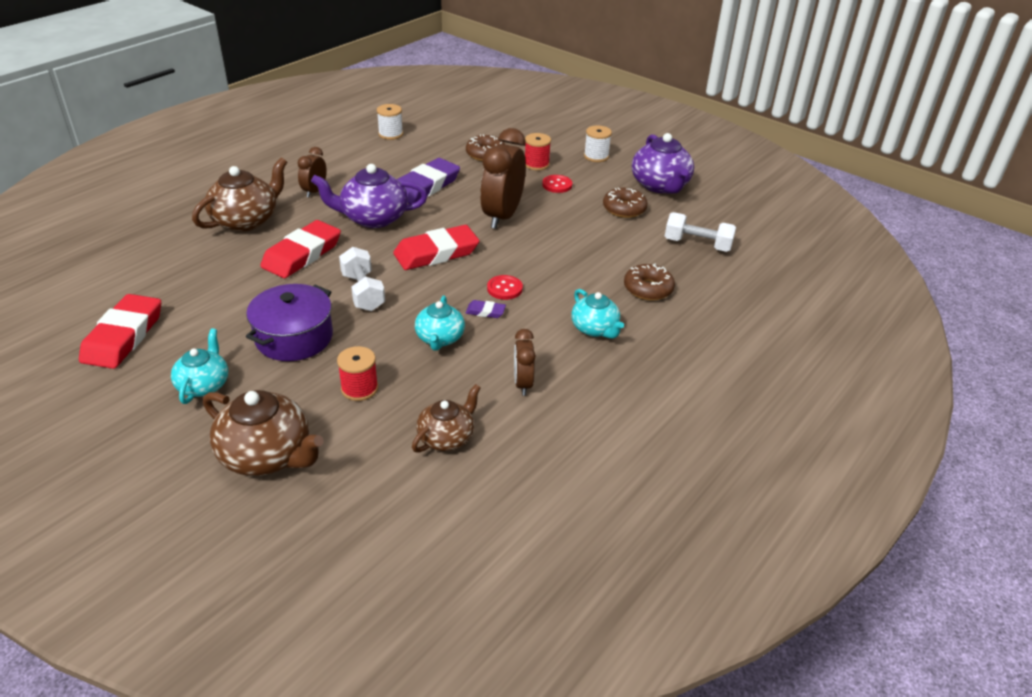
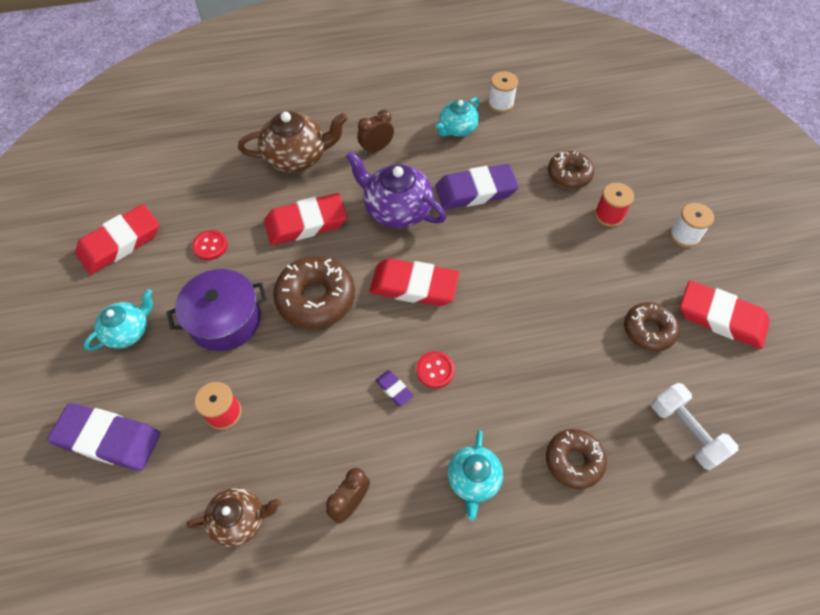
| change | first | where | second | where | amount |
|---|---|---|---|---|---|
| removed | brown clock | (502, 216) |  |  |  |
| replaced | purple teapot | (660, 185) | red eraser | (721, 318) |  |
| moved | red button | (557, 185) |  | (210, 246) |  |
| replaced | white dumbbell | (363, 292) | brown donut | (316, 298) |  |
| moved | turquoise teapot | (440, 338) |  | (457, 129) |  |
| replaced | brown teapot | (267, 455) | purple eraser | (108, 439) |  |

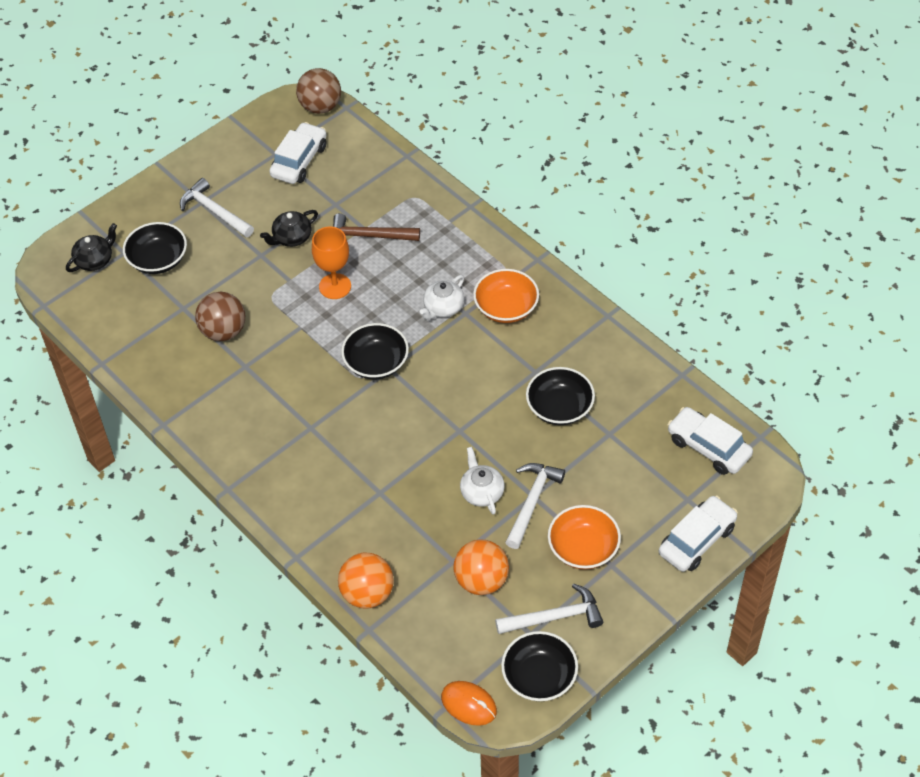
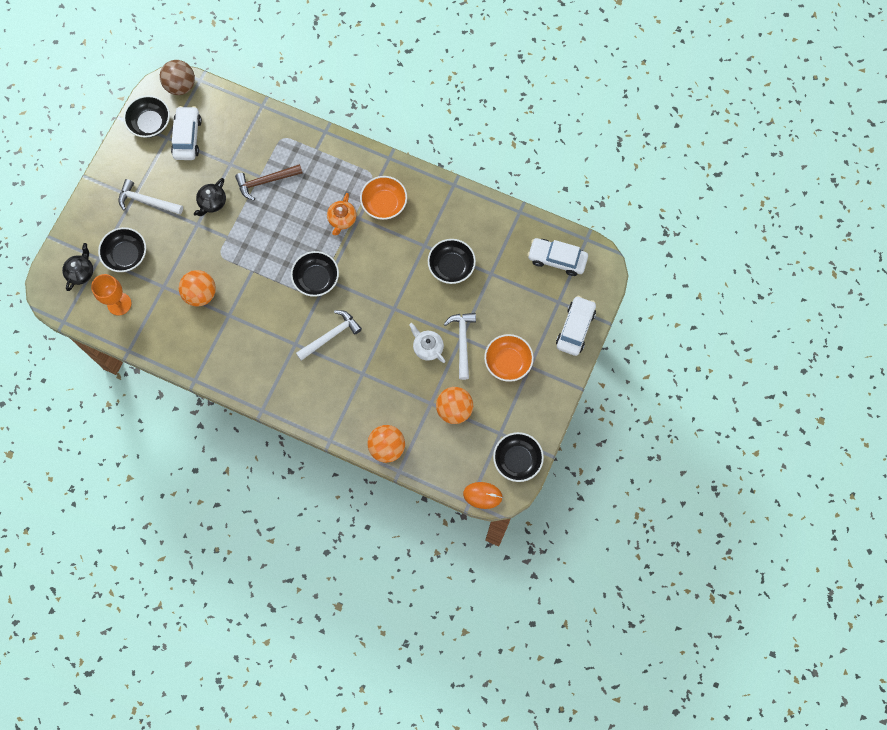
| change | first | where | second | where | amount |
|---|---|---|---|---|---|
| moved | orange goblet | (335, 286) |  | (119, 304) |  |
| recoloured | white teapot | (443, 308) | orange teapot | (342, 219) |  |
| recoloured | brown ball | (223, 331) | orange ball | (201, 294) |  |
| moved | white hammer | (554, 617) |  | (330, 336) |  |
| added |  |  | black bowl | (150, 123) |  |

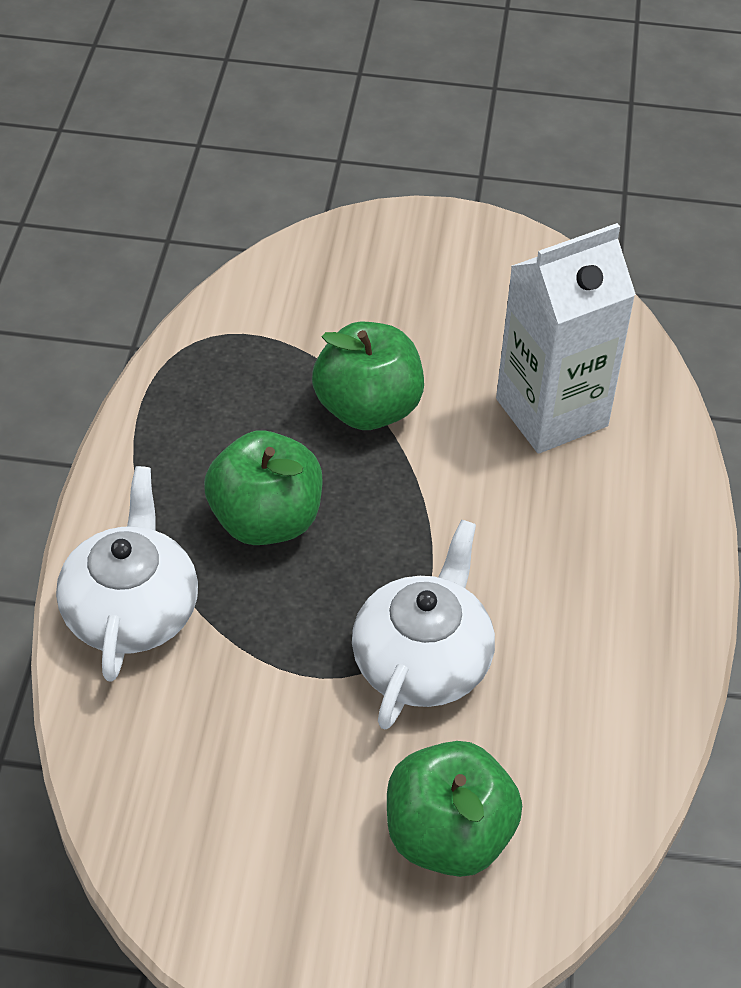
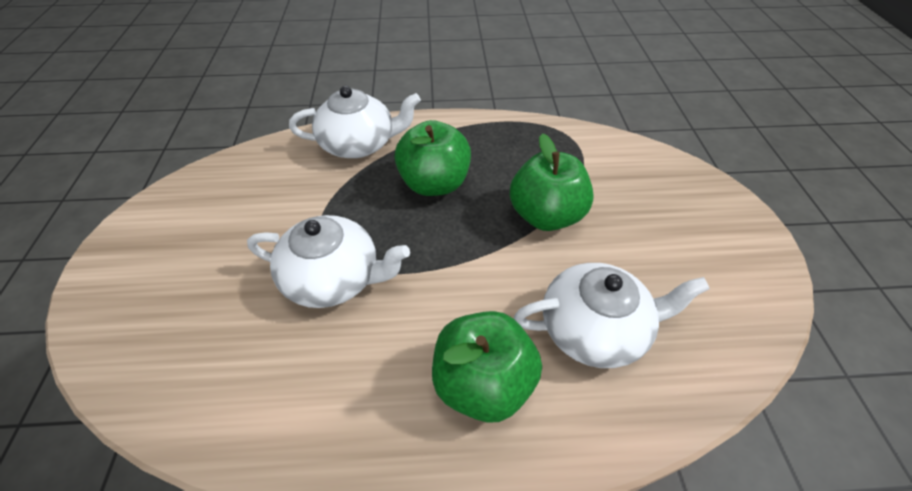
| change | first | where | second | where | amount |
|---|---|---|---|---|---|
| replaced | white carton | (551, 412) | white teapot | (595, 329) |  |
| moved | green apple | (448, 836) |  | (483, 383) |  |

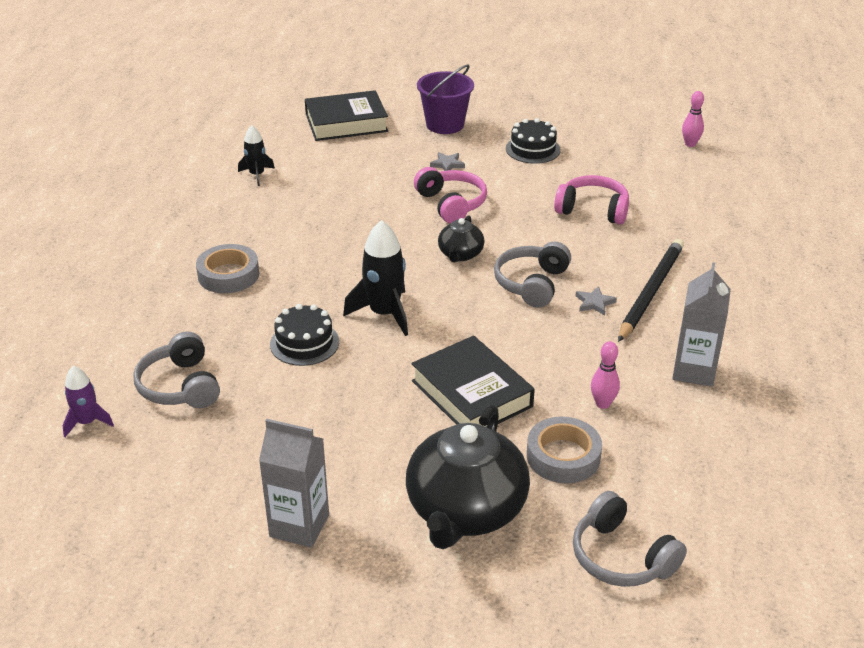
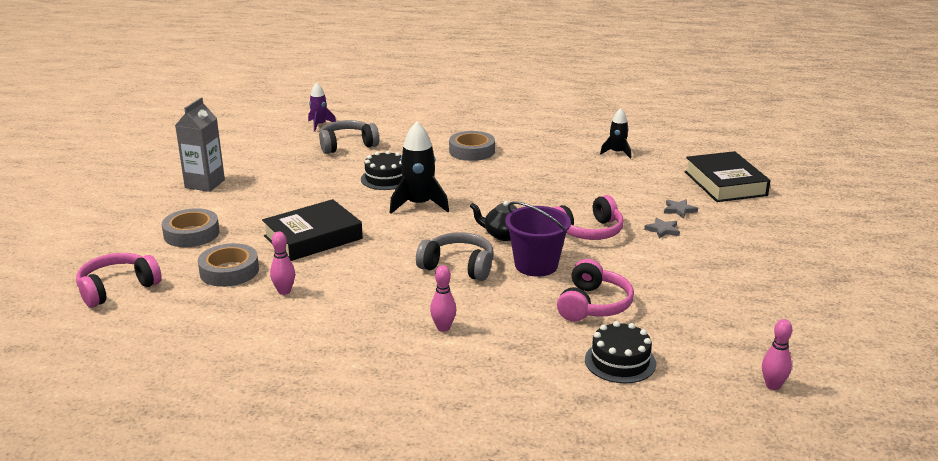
| change | first | where | second | where | amount |
|---|---|---|---|---|---|
| moved | purple bucket | (445, 125) |  | (536, 265) |  |
| moved | black cake | (533, 149) |  | (620, 361) |  |
| replaced | black pencil | (650, 292) | pink bowling pin | (443, 328) |  |
| removed | grey carton | (694, 371) |  |  |  |
| moved | grey star | (594, 303) |  | (679, 210) |  |
| replaced | black teapot | (465, 510) | grey tape | (191, 234) |  |
| recoloured | grey headphones | (621, 557) | pink headphones | (117, 288) |  |

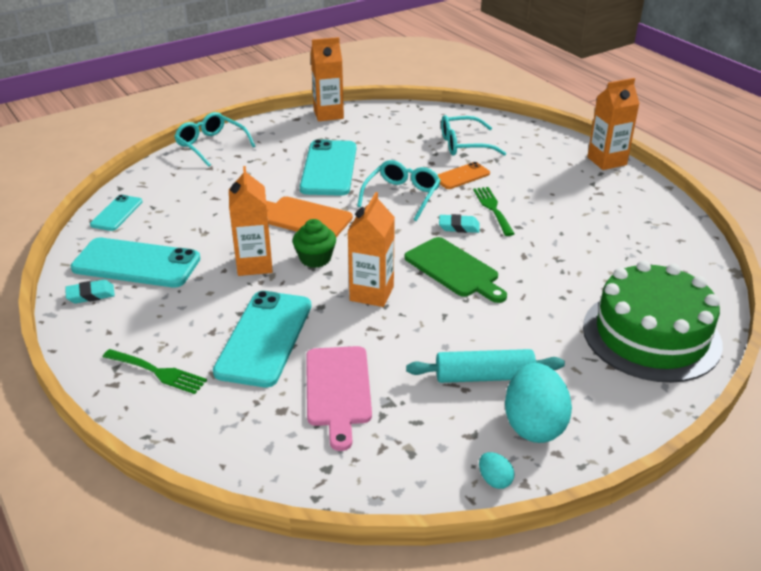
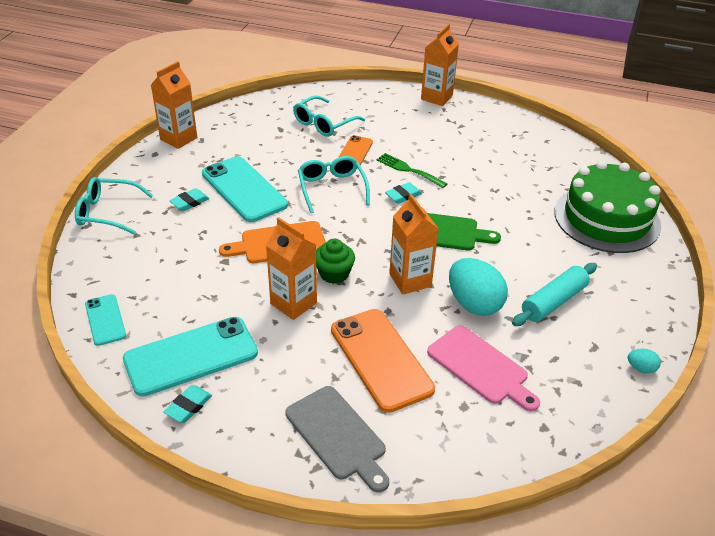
| change | first | where | second | where | amount |
|---|---|---|---|---|---|
| recoloured | turquoise phone | (264, 338) | orange phone | (381, 359) |  |
| replaced | green fork | (158, 372) | grey cutting board | (338, 435) |  |
| moved | turquoise egg | (534, 425) |  | (474, 304) |  |
| added |  |  | turquoise eraser | (190, 202) |  |

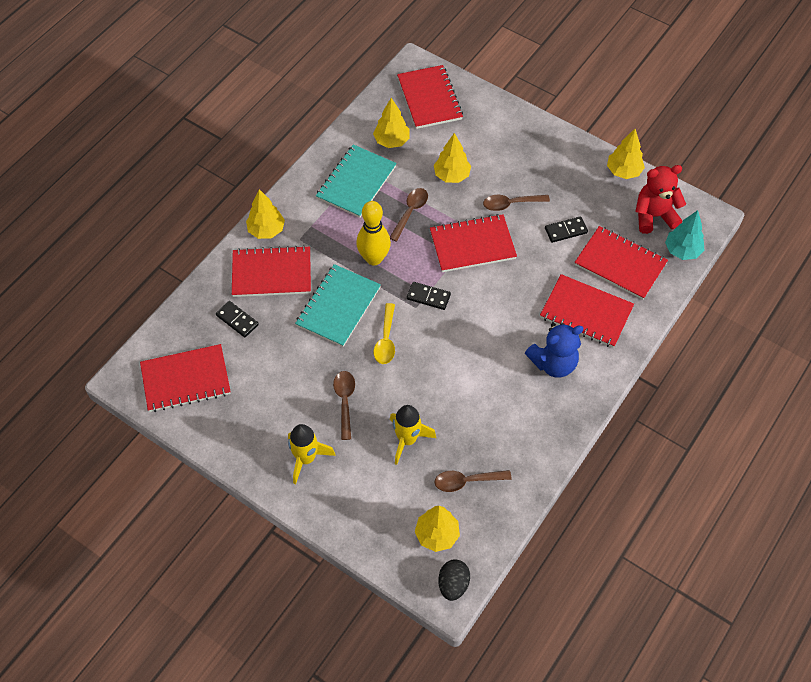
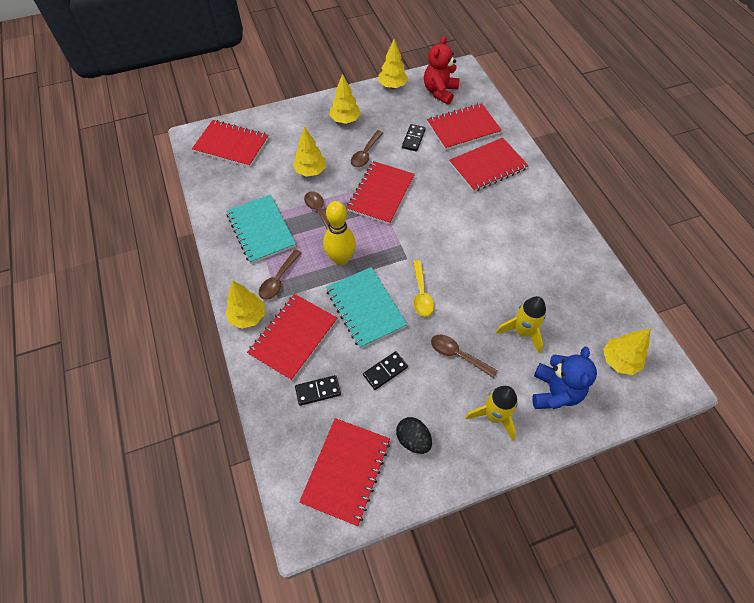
| change | first | where | second | where | amount |
|---|---|---|---|---|---|
| moved | yellow tree | (391, 141) |  | (345, 120) |  |
| removed | turquoise tree | (682, 250) |  |  |  |
| moved | black domino | (428, 297) |  | (385, 371) |  |
| turned | yellow spoon | (386, 340) |  | (421, 294) | 45 degrees clockwise |
| moved | blue teddy bear | (553, 363) |  | (554, 392) |  |
| moved | brown spoon | (467, 481) |  | (278, 280) |  |
| moved | black egg | (453, 584) |  | (413, 439) |  |

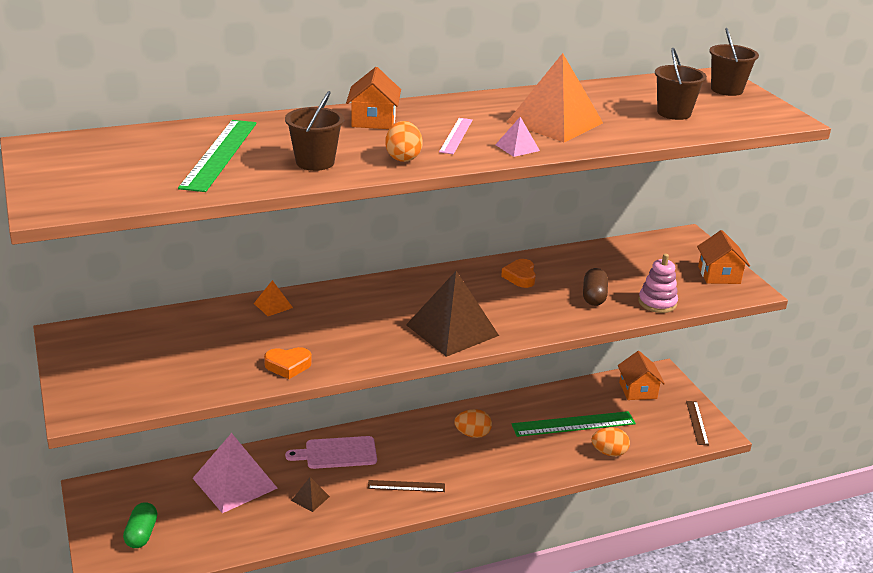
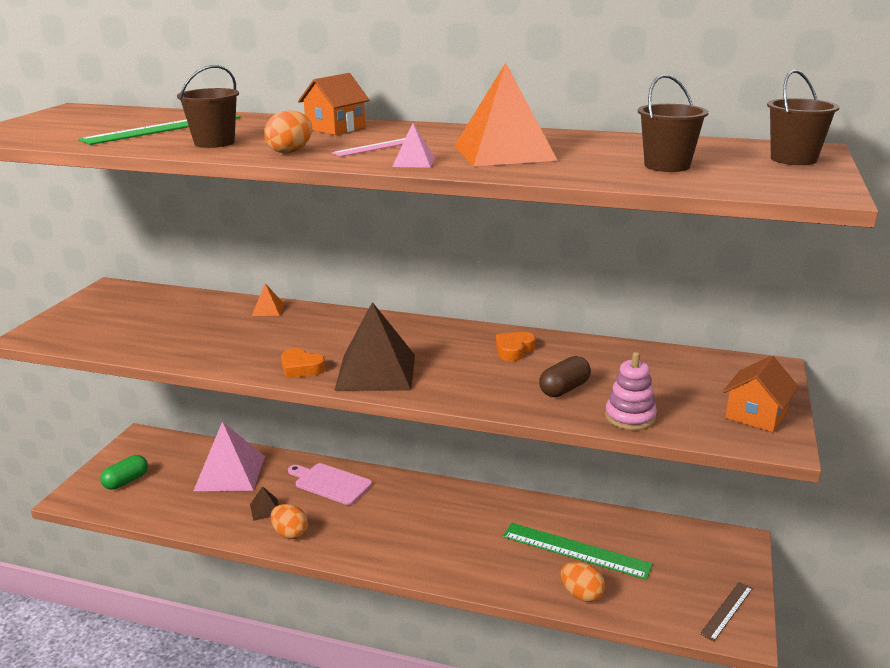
| change | first | where | second | where | amount |
|---|---|---|---|---|---|
| moved | orange heart | (288, 366) |  | (301, 368) |  |
| removed | orange house | (638, 390) |  |  |  |
| moved | orange egg | (472, 434) |  | (290, 533) |  |
| removed | brown ruler | (406, 486) |  |  |  |

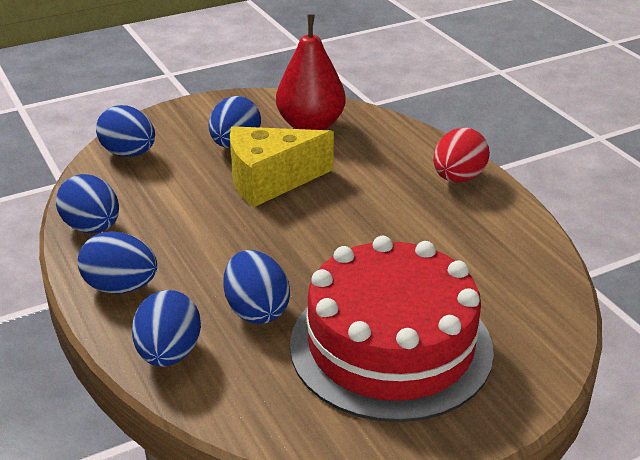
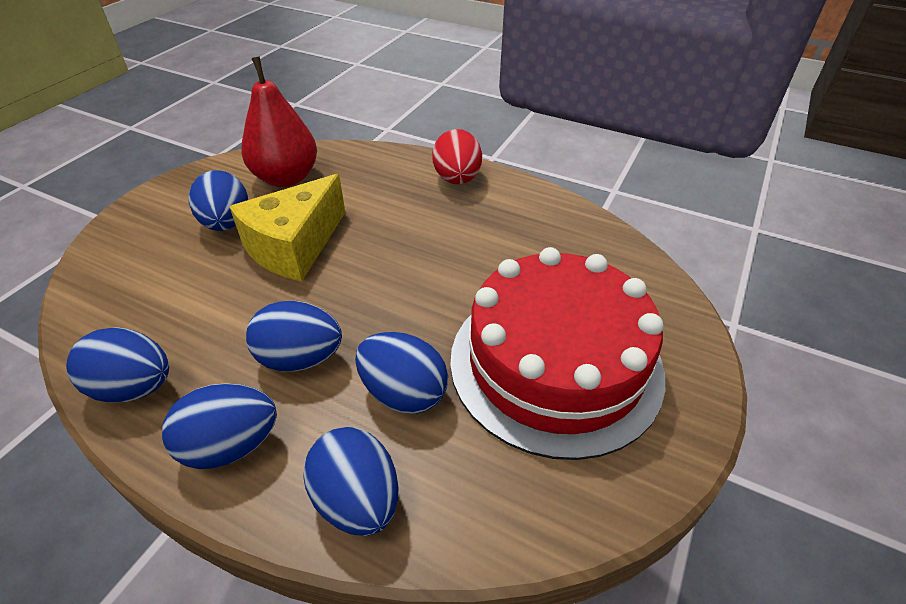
| change | first | where | second | where | amount |
|---|---|---|---|---|---|
| moved | blue egg | (129, 153) |  | (300, 358) |  |

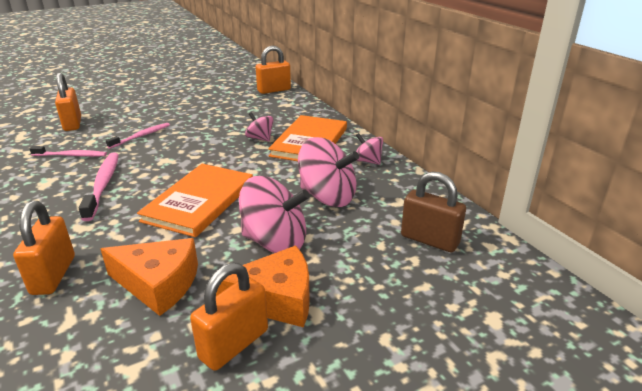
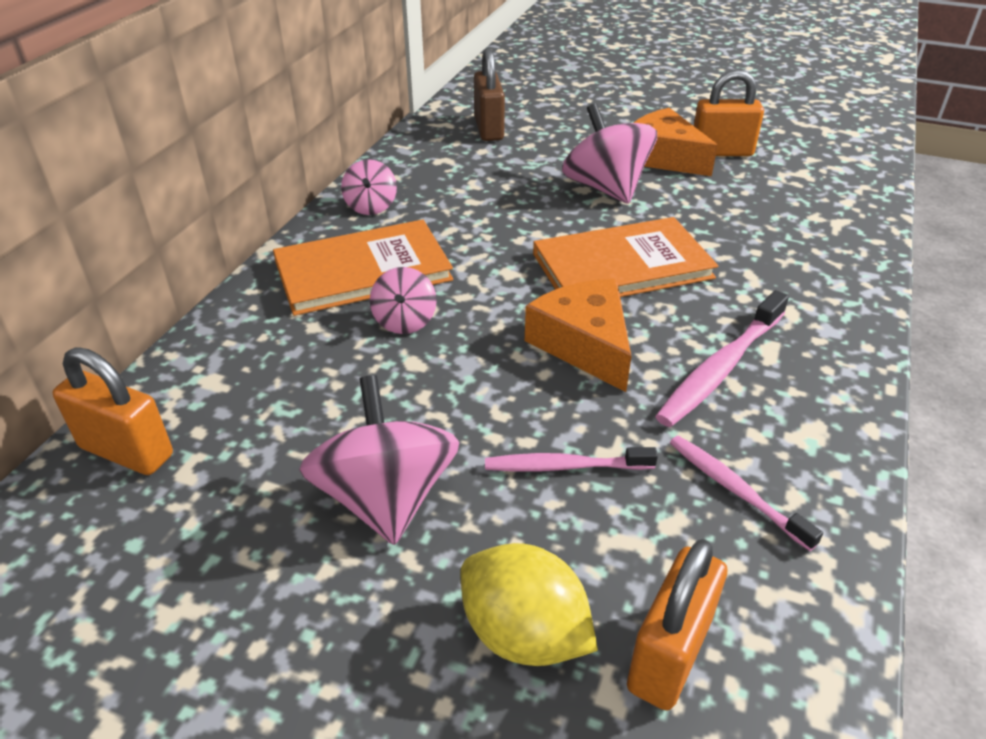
| change | first | where | second | where | amount |
|---|---|---|---|---|---|
| moved | pink spinning top | (327, 197) |  | (386, 498) |  |
| removed | orange padlock | (53, 275) |  |  |  |
| moved | orange cheese | (158, 284) |  | (584, 344) |  |
| added |  |  | yellow lemon | (524, 633) |  |

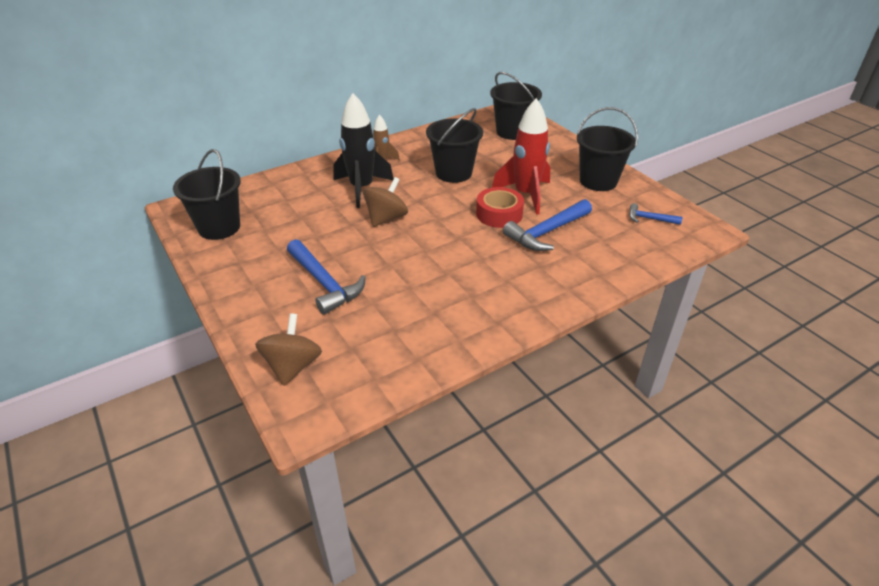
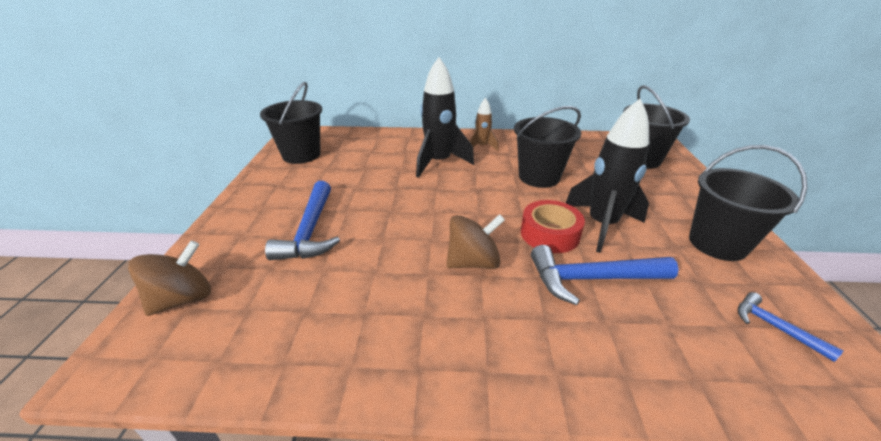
| change | first | where | second | where | amount |
|---|---|---|---|---|---|
| recoloured | red rocket | (525, 195) | black rocket | (601, 225) |  |
| moved | brown spinning top | (386, 218) |  | (473, 262) |  |

